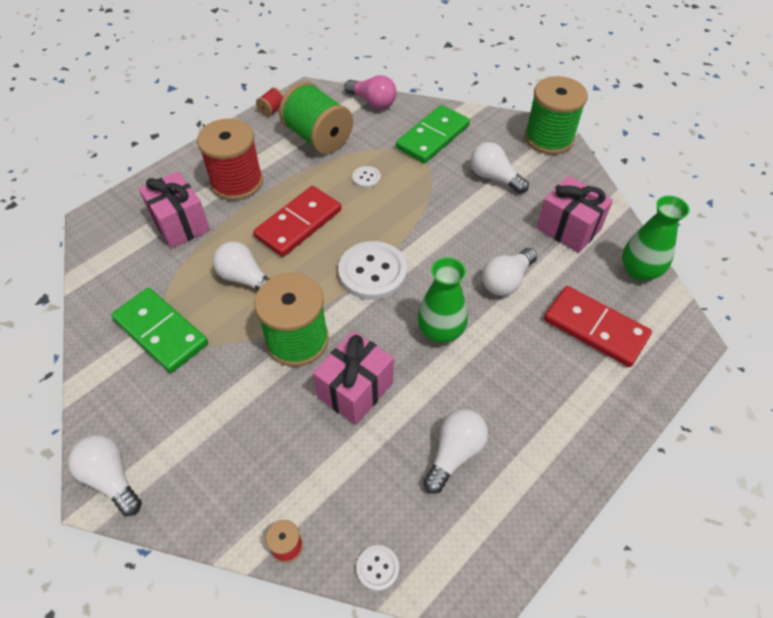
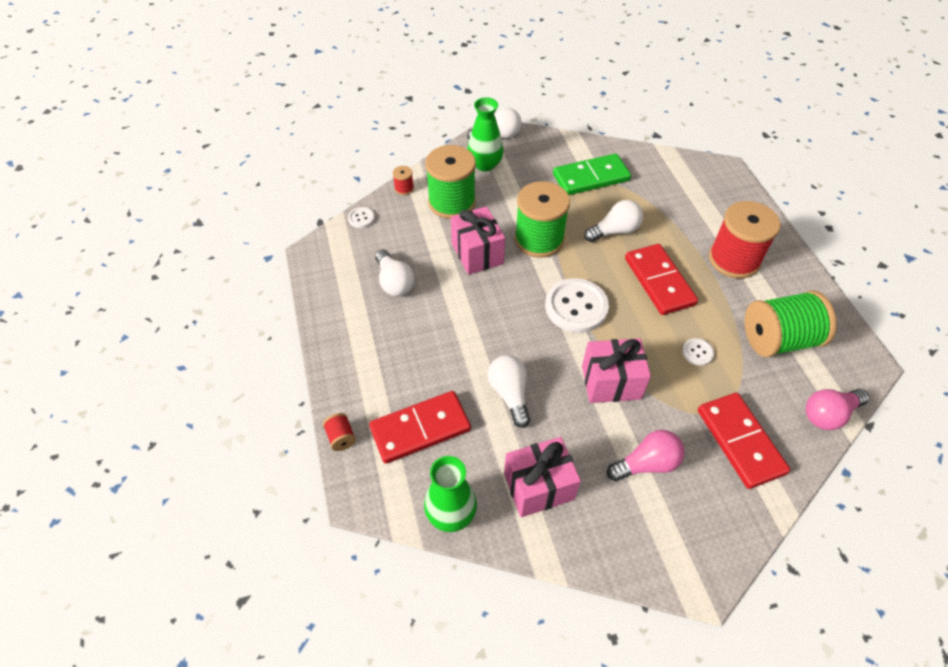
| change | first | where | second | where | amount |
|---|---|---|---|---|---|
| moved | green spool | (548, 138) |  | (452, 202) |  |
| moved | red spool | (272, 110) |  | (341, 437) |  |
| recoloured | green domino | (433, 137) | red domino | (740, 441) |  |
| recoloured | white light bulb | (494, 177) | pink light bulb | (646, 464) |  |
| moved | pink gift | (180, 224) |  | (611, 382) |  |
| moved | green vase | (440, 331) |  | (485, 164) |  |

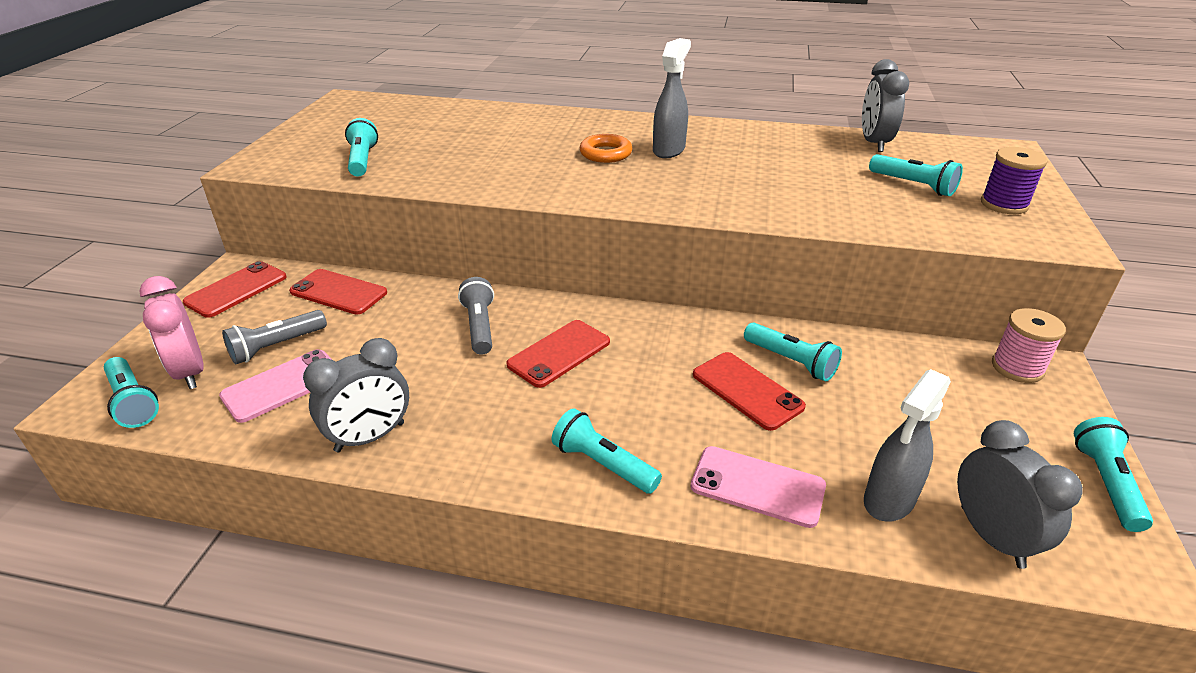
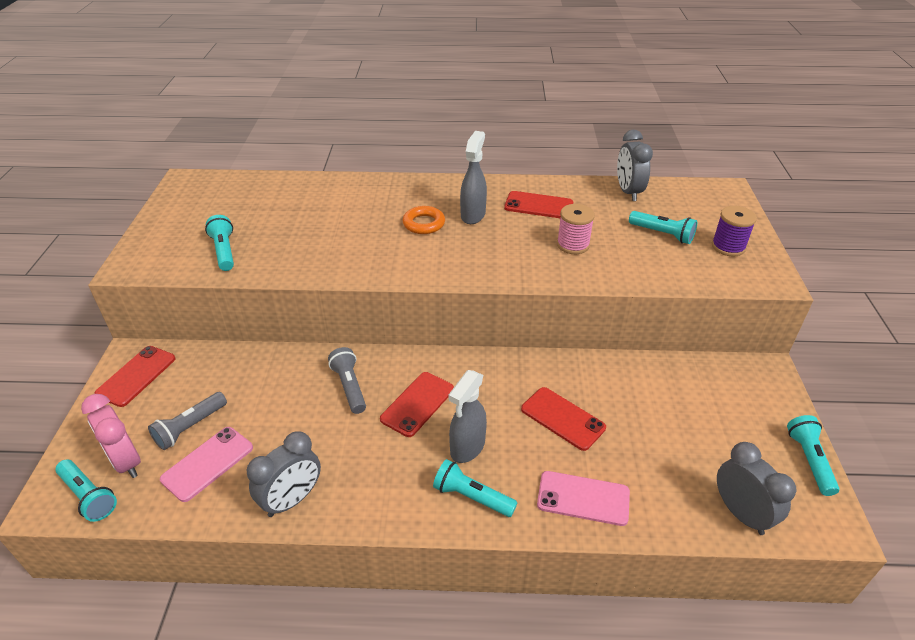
| change | first | where | second | where | amount |
|---|---|---|---|---|---|
| moved | red phone | (338, 292) |  | (538, 205) |  |
| moved | pink spool | (1017, 368) |  | (573, 245) |  |
| removed | turquoise flashlight | (791, 361) |  |  |  |
| moved | grey spray bottle | (888, 501) |  | (467, 448) |  |

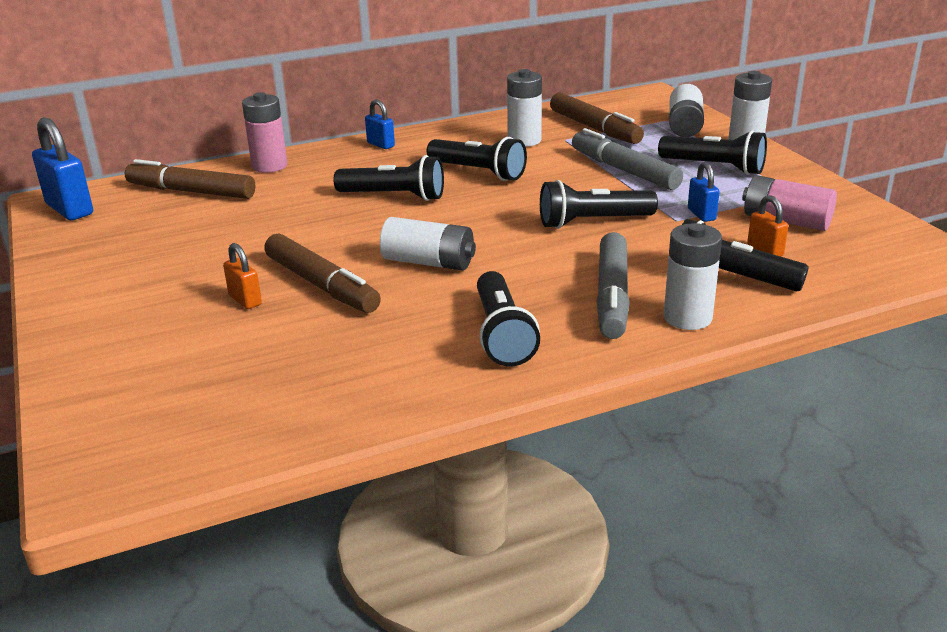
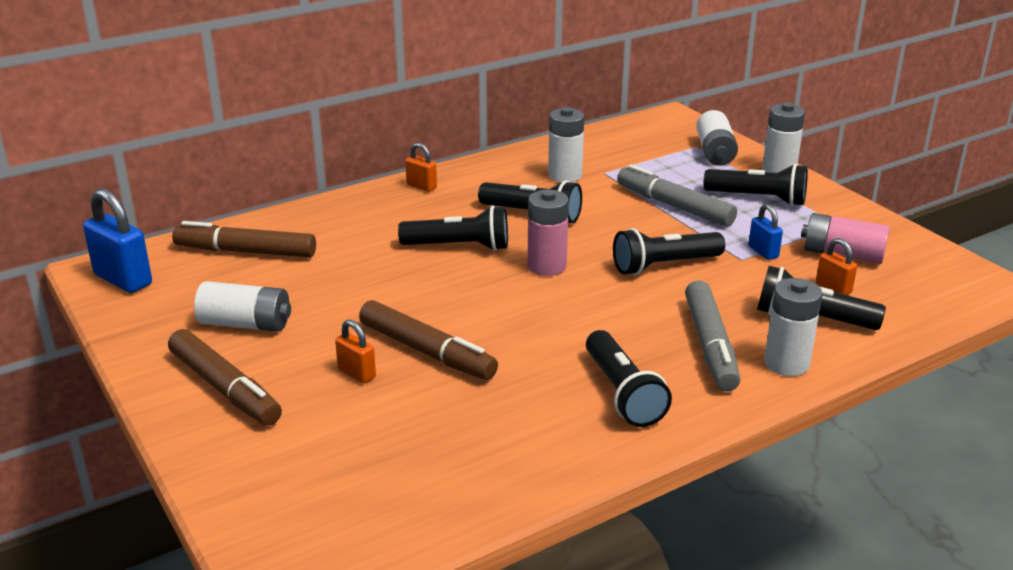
| change | first | where | second | where | amount |
|---|---|---|---|---|---|
| moved | pink battery | (269, 166) |  | (547, 266) |  |
| moved | brown marker | (594, 128) |  | (224, 388) |  |
| recoloured | blue padlock | (380, 145) | orange padlock | (421, 186) |  |
| moved | white battery | (429, 262) |  | (245, 324) |  |

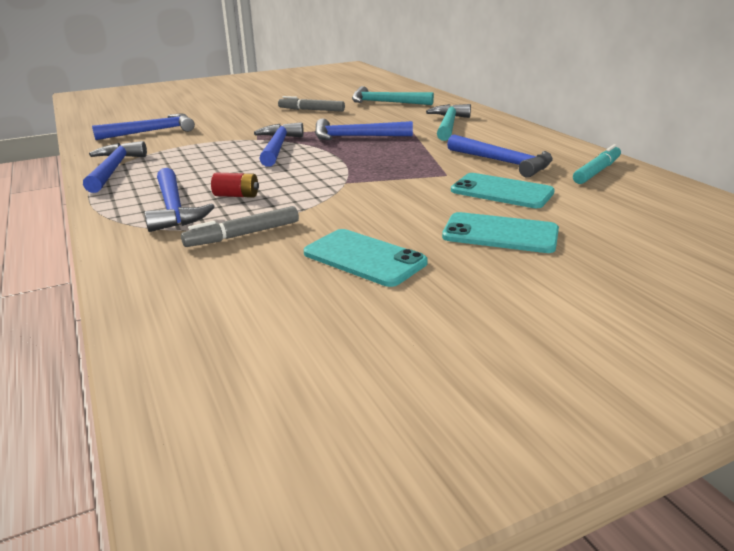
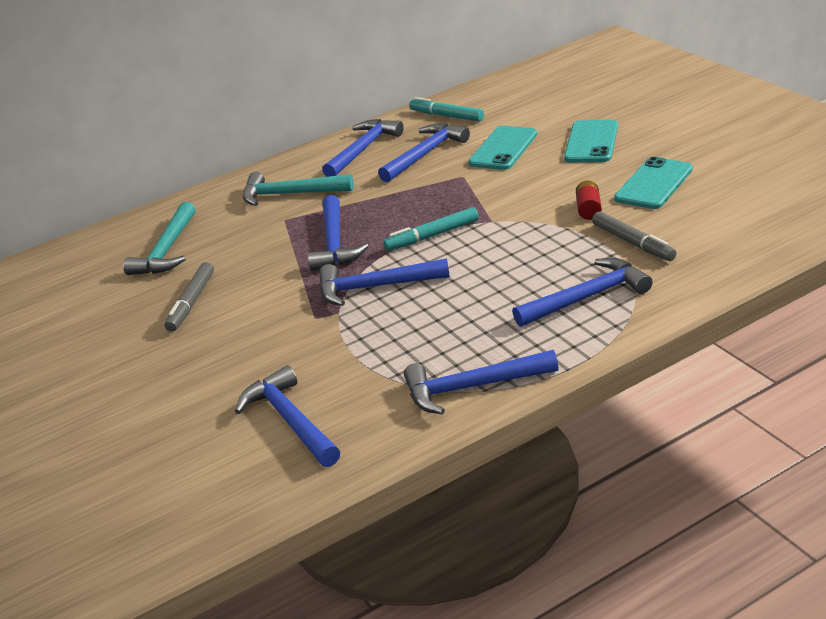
| change | first | where | second | where | amount |
|---|---|---|---|---|---|
| moved | red battery | (236, 196) |  | (589, 209) |  |
| added |  |  | blue hammer | (363, 150) |  |
| added |  |  | turquoise marker | (432, 236) |  |

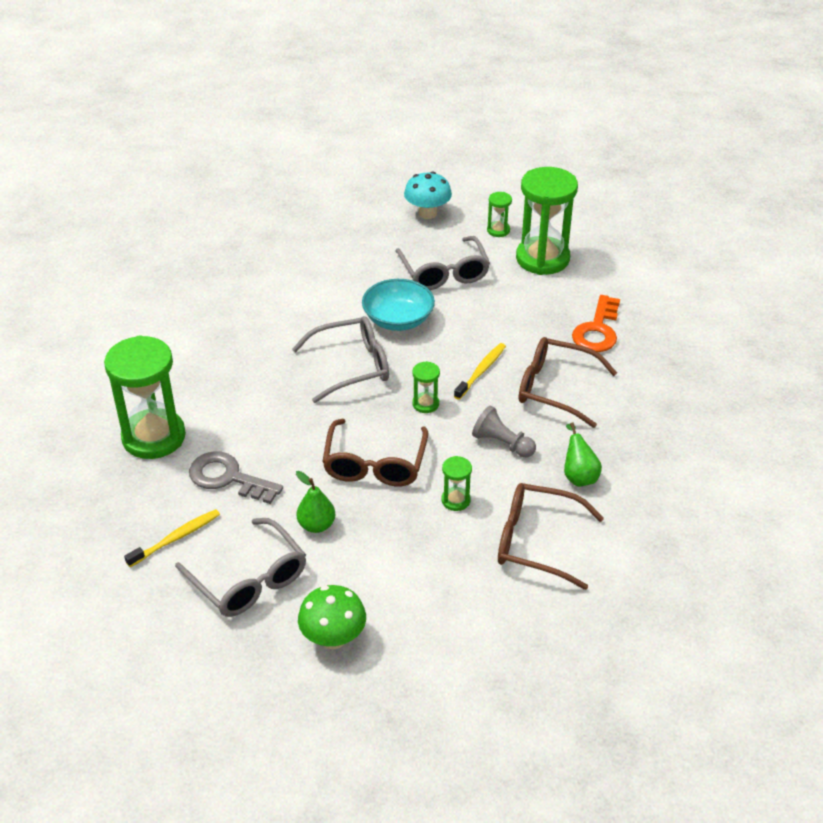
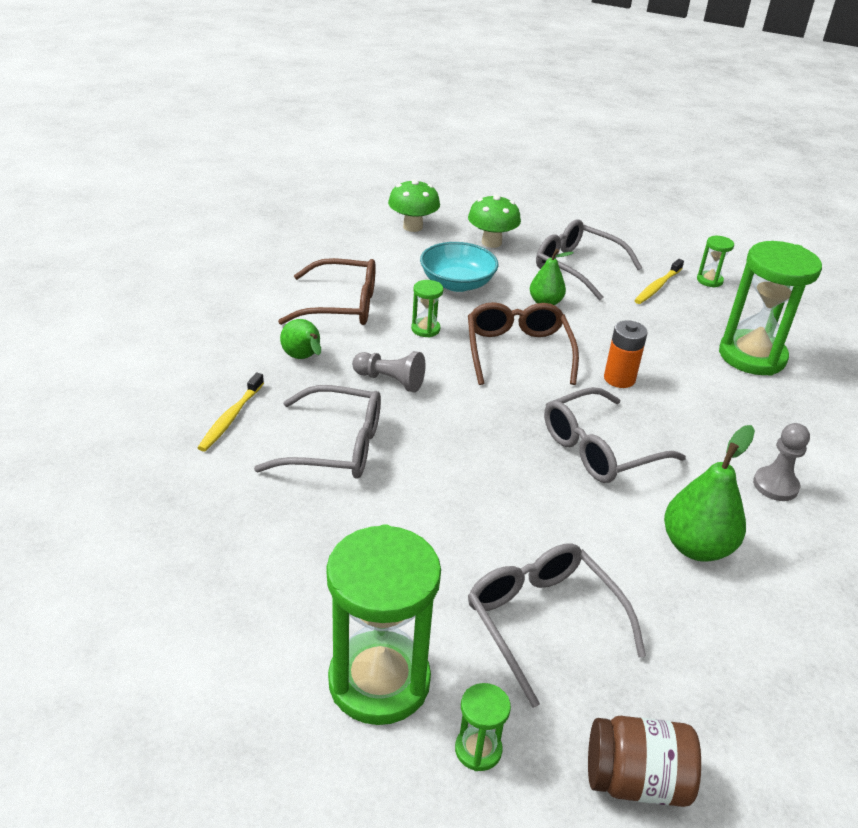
| change | first | where | second | where | amount |
|---|---|---|---|---|---|
| replaced | turquoise mushroom | (427, 213) | brown jar | (636, 780) |  |
| moved | turquoise bowl | (398, 319) |  | (457, 283) |  |
| removed | orange key | (597, 330) |  |  |  |
| recoloured | brown glasses | (555, 388) | grey glasses | (336, 447) |  |
| moved | yellow toothbrush | (481, 371) |  | (231, 417) |  |
| moved | green hourglass | (425, 404) |  | (709, 280) |  |
| removed | grey key | (228, 478) |  |  |  |
| added |  |  | green mushroom | (412, 227) |  |
| added |  |  | orange battery | (619, 379) |  |
| added |  |  | grey pawn | (775, 485) |  |
| added |  |  | green pear | (696, 547) |  |

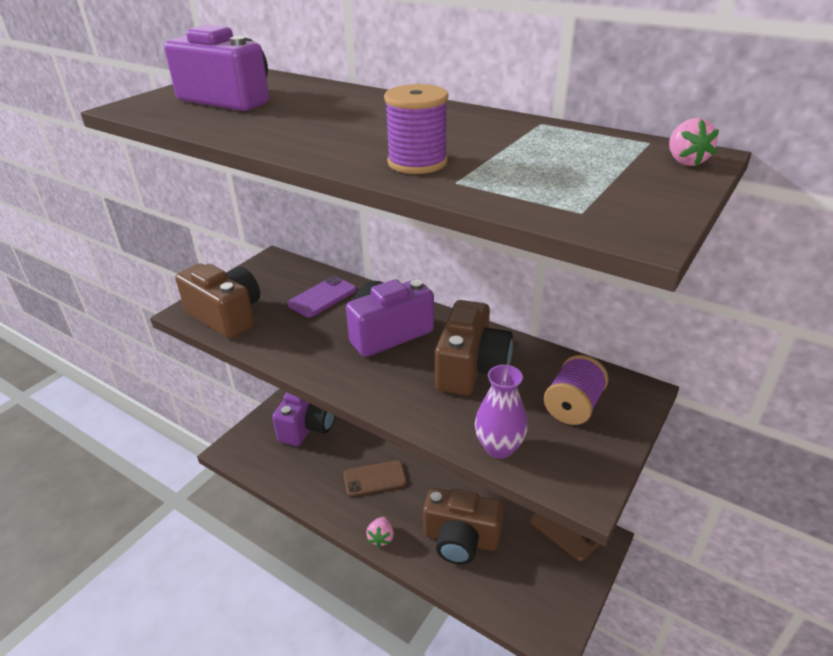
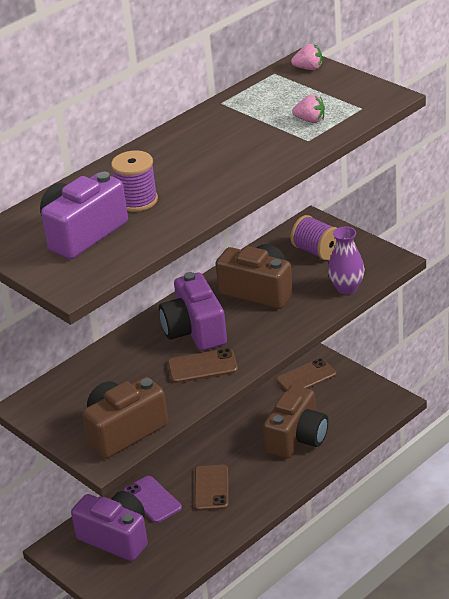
| change | first | where | second | where | amount |
|---|---|---|---|---|---|
| moved | purple spool | (417, 162) |  | (137, 200) |  |
| moved | purple phone | (322, 297) |  | (152, 499) |  |
| moved | pink strawberry | (381, 538) |  | (310, 120) |  |
| added |  |  | brown phone | (202, 366) |  |

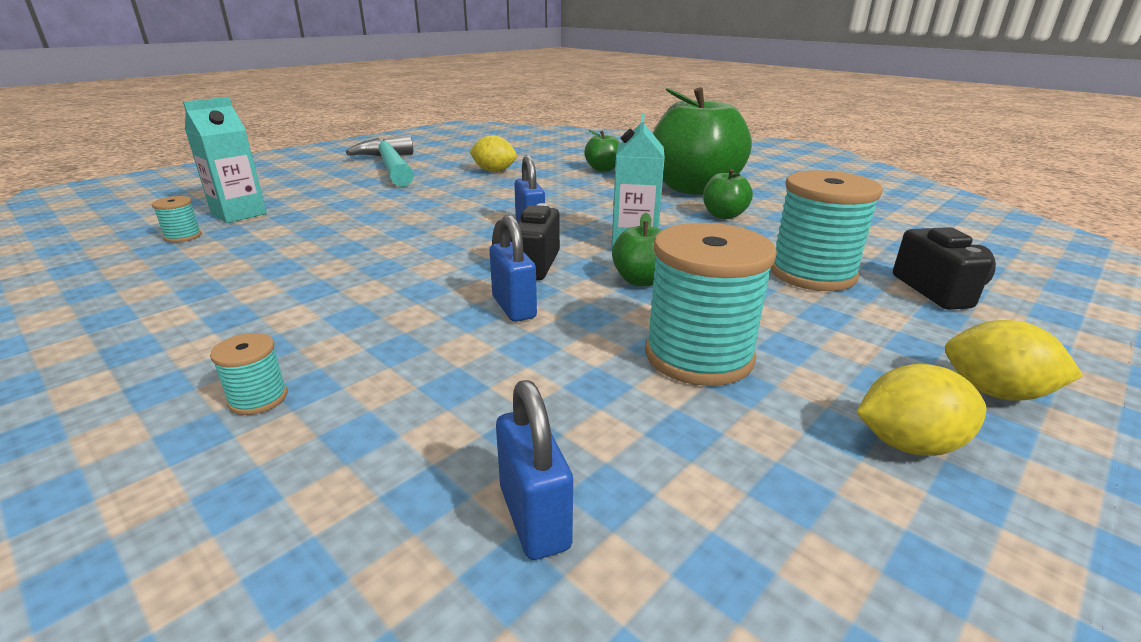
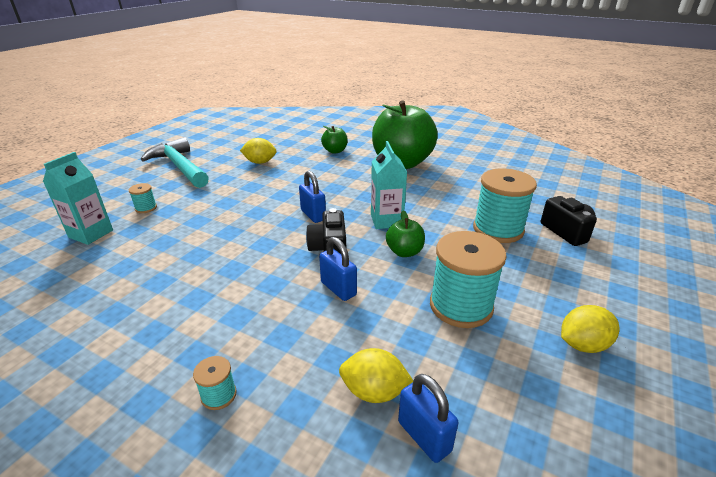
| change | first | where | second | where | amount |
|---|---|---|---|---|---|
| removed | green apple | (723, 215) |  |  |  |
| moved | turquoise spool | (183, 236) |  | (146, 208) |  |
| moved | yellow lemon | (994, 392) |  | (374, 391) |  |

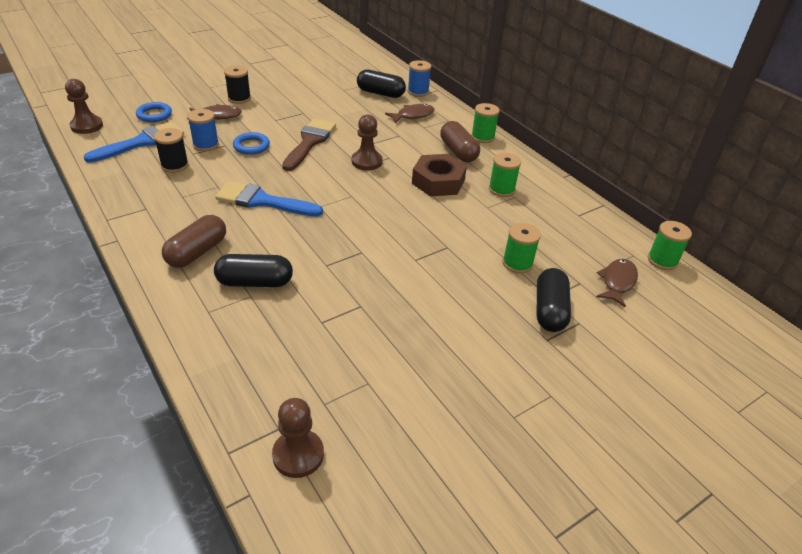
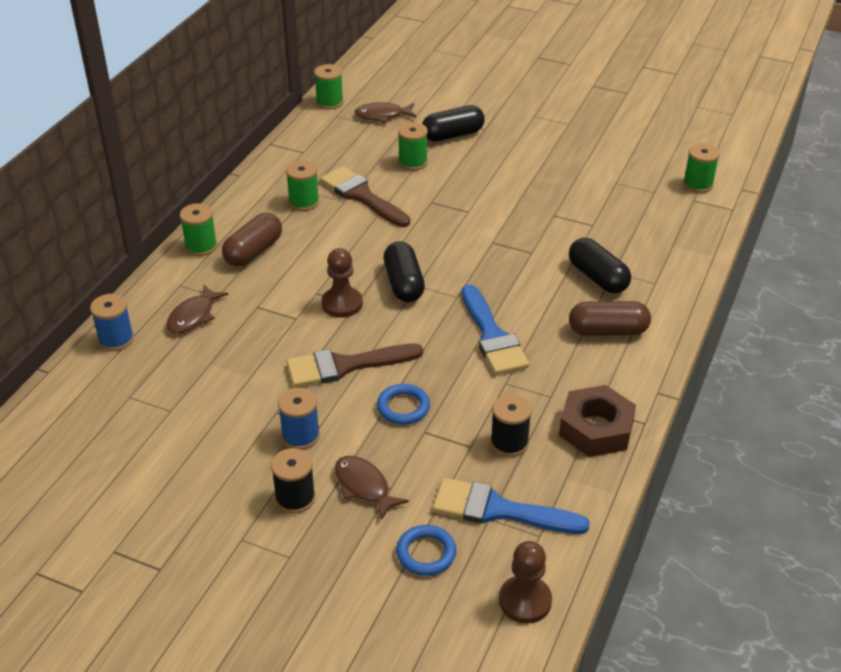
| change | first | where | second | where | amount |
|---|---|---|---|---|---|
| moved | black capsule | (380, 93) |  | (403, 284) |  |
| turned | brown fish | (413, 115) |  | (193, 316) | 90 degrees counterclockwise |
| moved | blue spool | (206, 145) |  | (300, 436) |  |
| moved | brown nut | (438, 182) |  | (596, 428) |  |
| replaced | brown pawn | (298, 455) | green spool | (698, 184) |  |
| added |  |  | brown brush | (362, 196) |  |

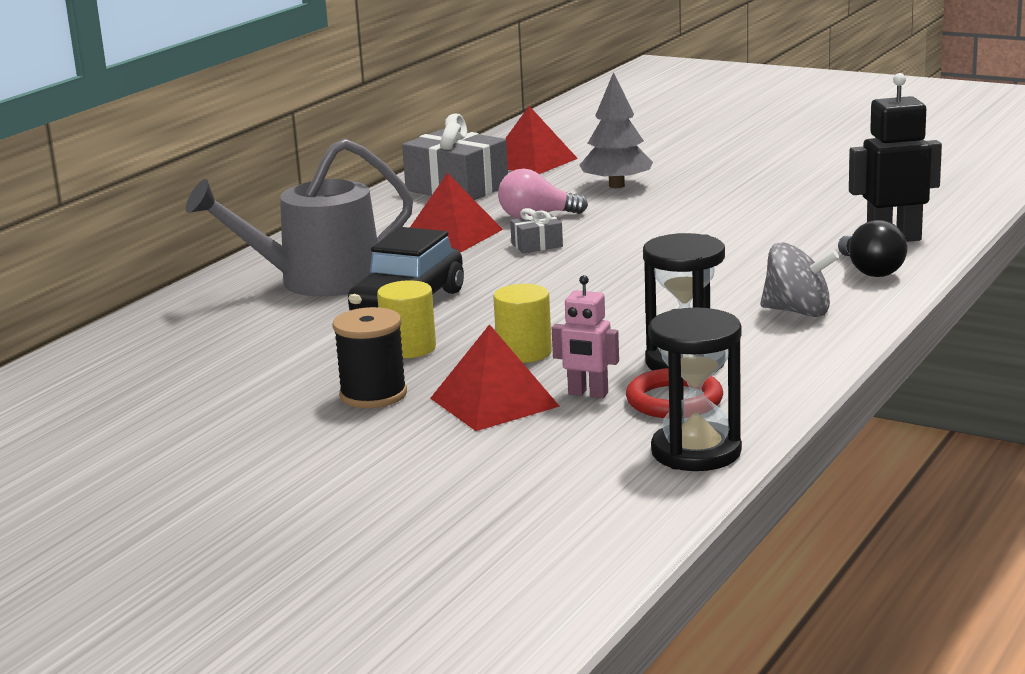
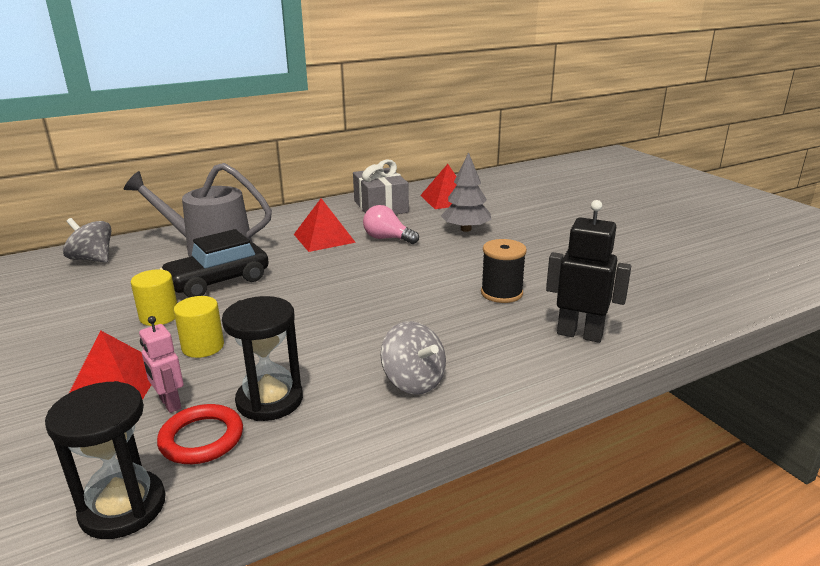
| change | first | where | second | where | amount |
|---|---|---|---|---|---|
| removed | grey gift | (537, 245) |  |  |  |
| removed | black light bulb | (870, 271) |  |  |  |
| moved | black spool | (373, 395) |  | (501, 293) |  |
| added |  |  | grey spinning top | (92, 259) |  |

